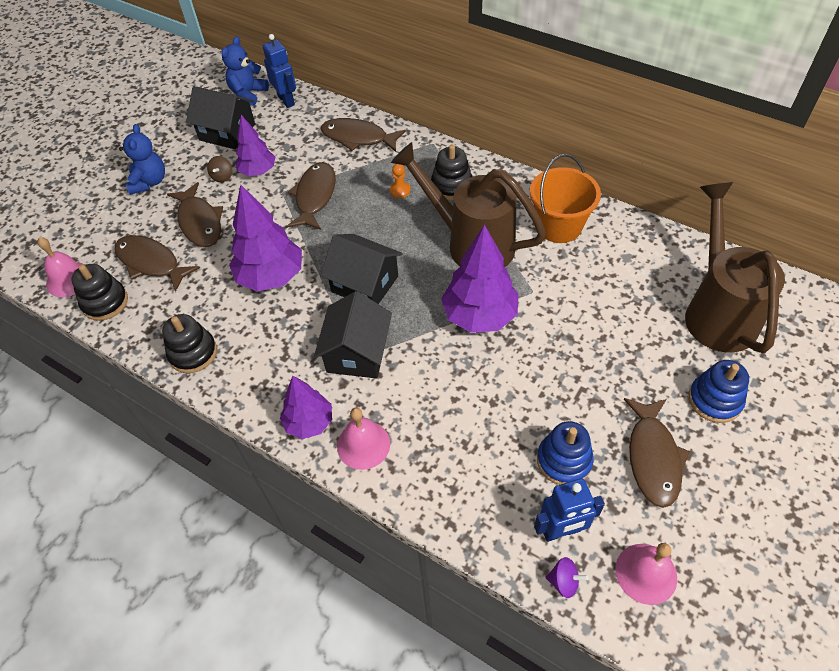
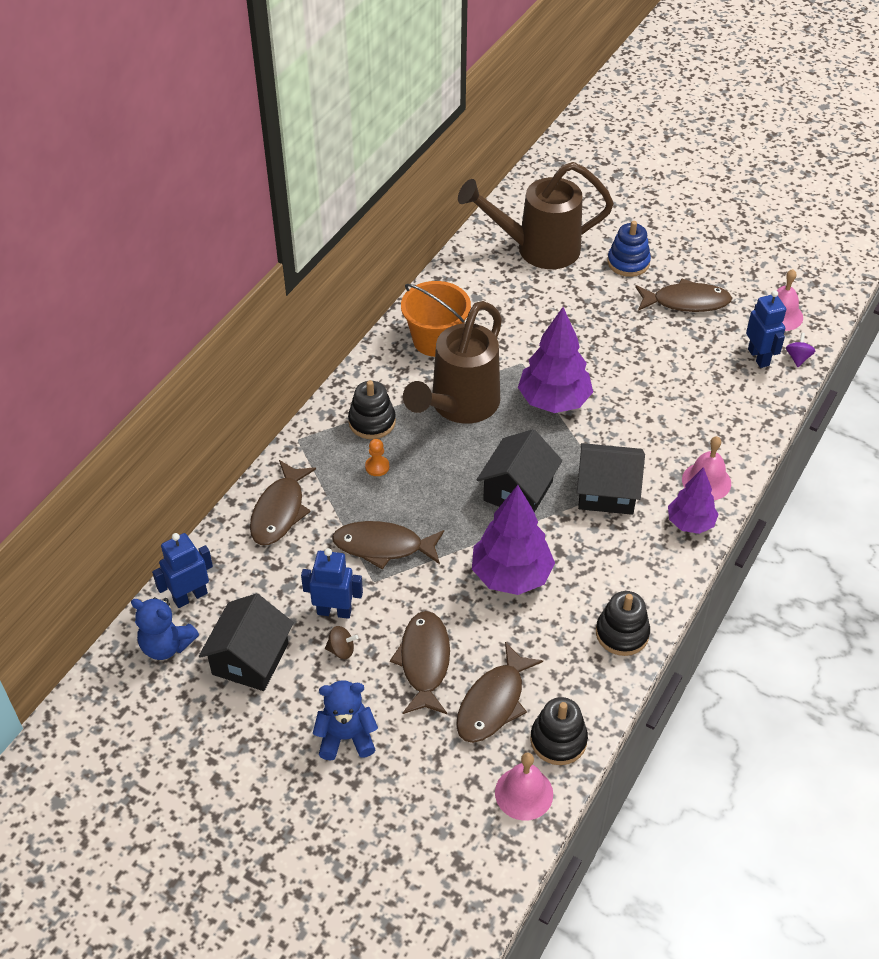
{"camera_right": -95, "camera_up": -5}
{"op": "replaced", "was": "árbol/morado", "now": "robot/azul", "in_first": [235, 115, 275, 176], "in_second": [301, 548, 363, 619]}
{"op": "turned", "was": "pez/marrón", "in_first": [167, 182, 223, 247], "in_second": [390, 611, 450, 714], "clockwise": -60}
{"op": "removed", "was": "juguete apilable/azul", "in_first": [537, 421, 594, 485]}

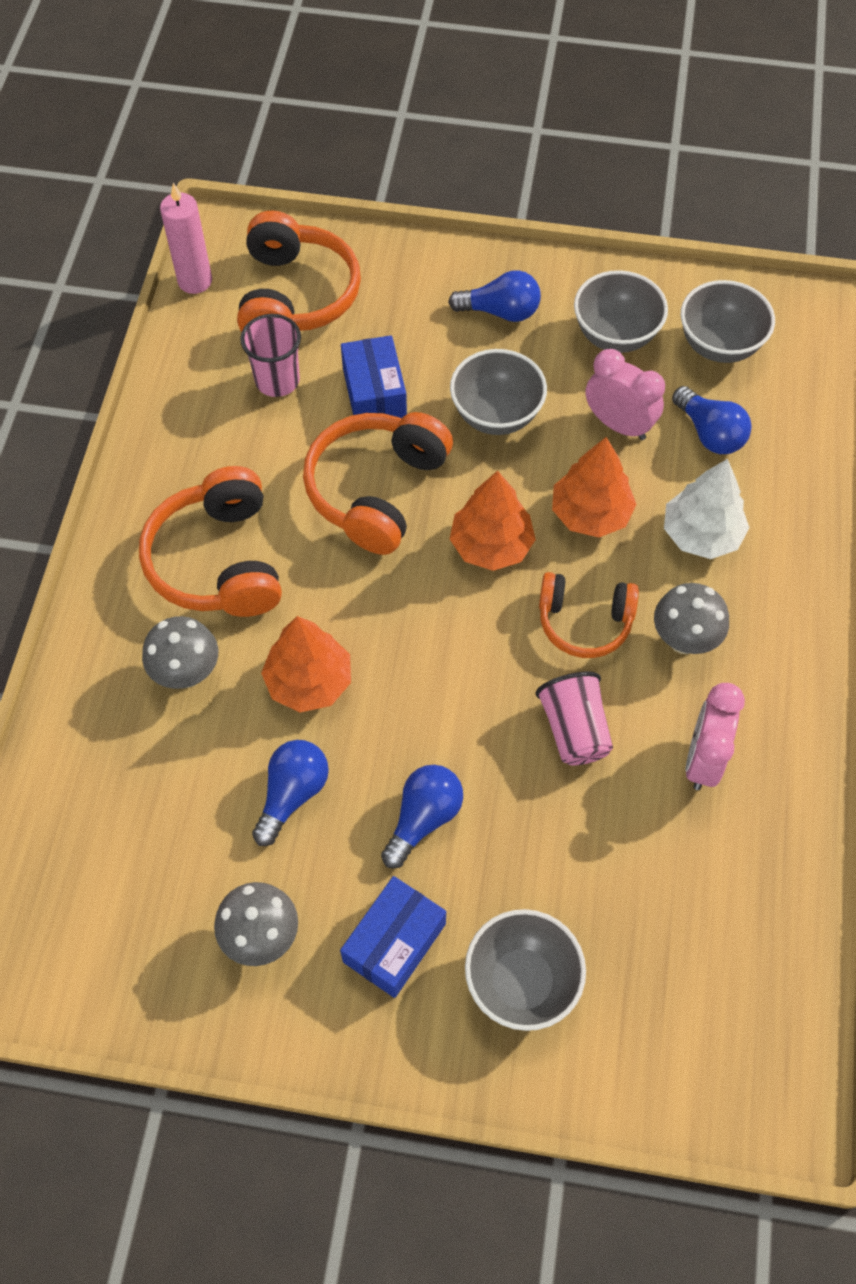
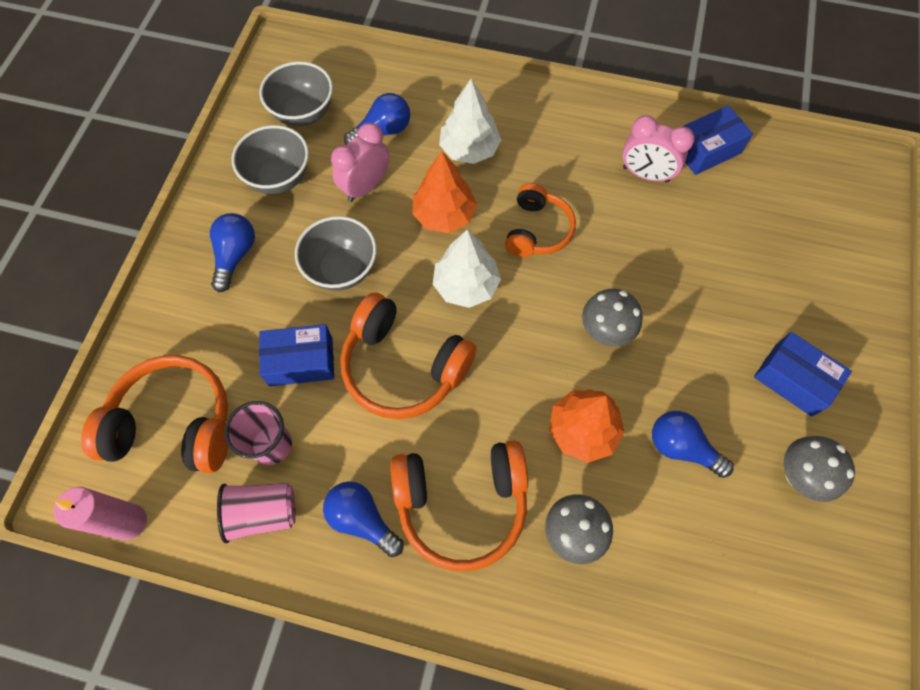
{"camera_right": -85, "camera_up": 5}
{"op": "moved", "was": "vaso/rosa", "in_first": [535, 671, 613, 766], "in_second": [217, 483, 296, 544]}
{"op": "moved", "was": "bombilla/azul", "in_first": [381, 765, 463, 868], "in_second": [323, 481, 404, 557]}
{"op": "recoloured", "was": "árbol/naranja", "now": "árbol/blanco", "in_first": [450, 471, 536, 571], "in_second": [433, 229, 501, 308]}
{"op": "moved", "was": "seta/gris", "in_first": [654, 583, 729, 654], "in_second": [582, 289, 643, 346]}
{"op": "added", "now": "caja/azul", "in_second": [683, 105, 753, 175]}
{"op": "removed", "was": "cuenco/gris", "in_first": [465, 909, 586, 1031]}

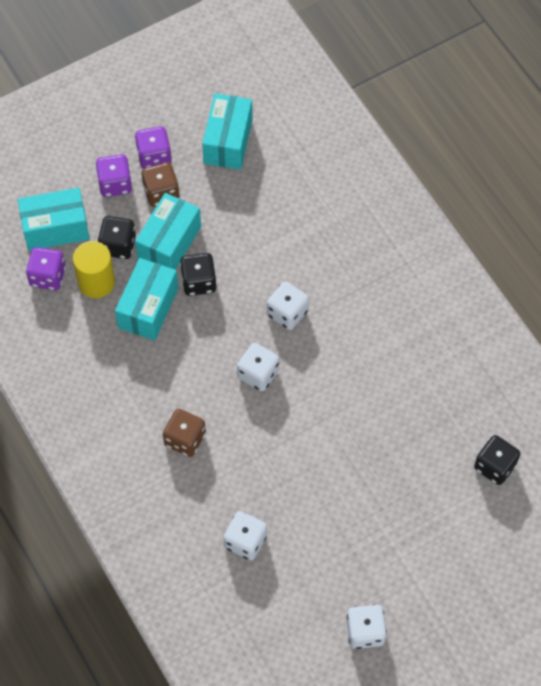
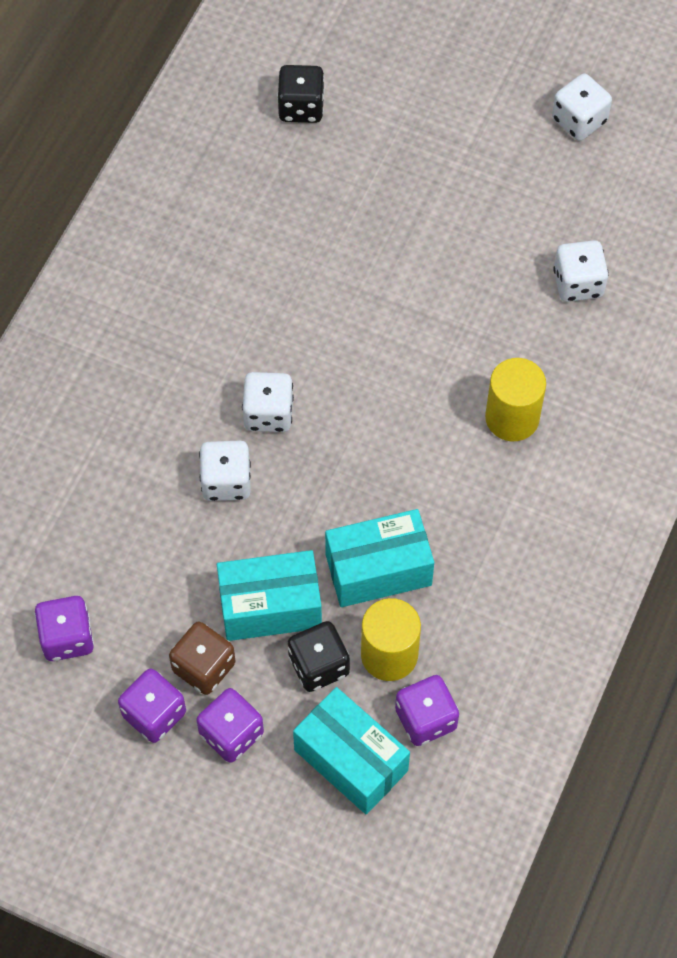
{"camera_right": -125, "camera_up": 0}
{"op": "replaced", "was": "caja/turquesa", "now": "dado/morado", "in_first": [202, 93, 253, 170], "in_second": [35, 596, 94, 661]}
{"op": "moved", "was": "dado/blanco", "in_first": [237, 343, 279, 391], "in_second": [199, 441, 251, 501]}
{"op": "replaced", "was": "dado/marrón", "now": "cilindro/amarillo", "in_first": [163, 409, 206, 457], "in_second": [485, 358, 546, 441]}
{"op": "removed", "was": "dado/negro", "in_first": [180, 253, 216, 296]}

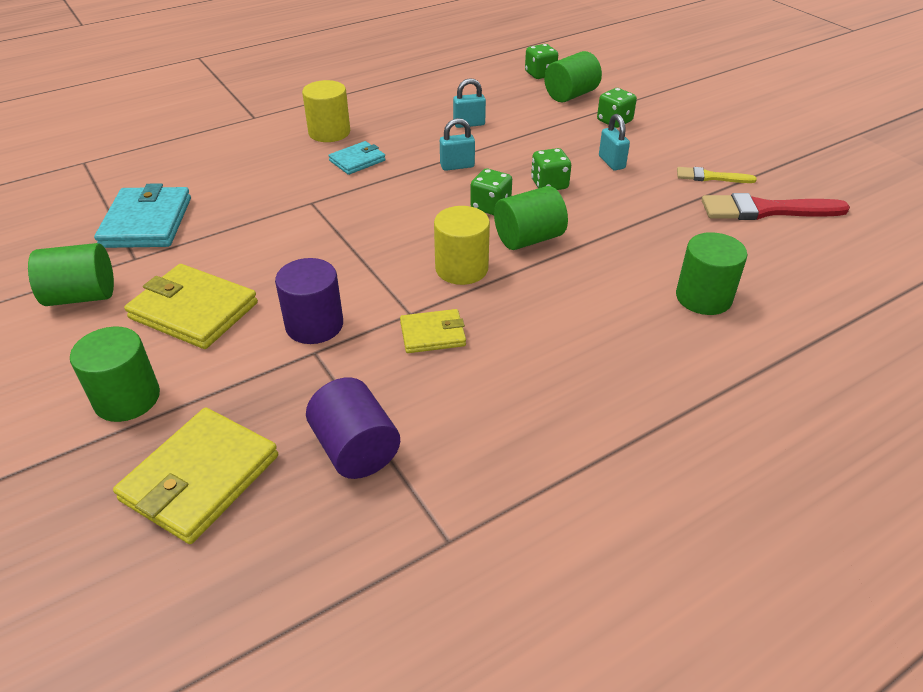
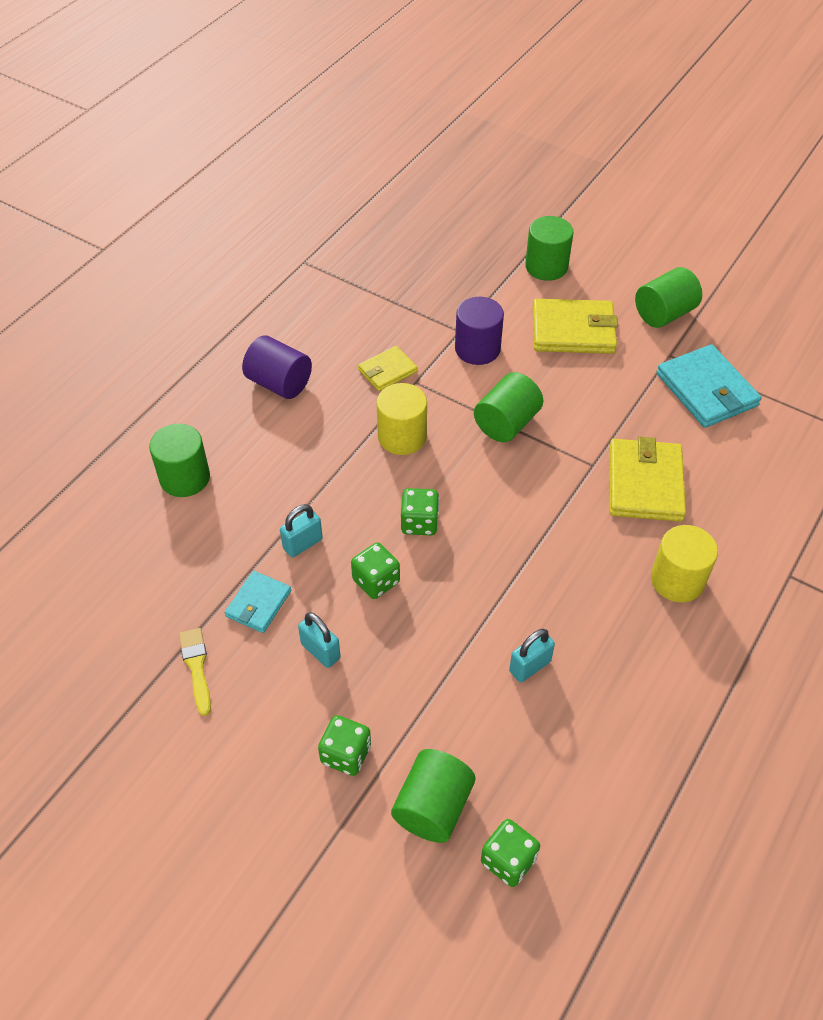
{"camera_right": 155, "camera_up": 10}
{"op": "turned", "was": "pincel/amarillo", "in_first": [677, 167, 757, 183], "in_second": [179, 628, 211, 716], "clockwise": -90}
{"op": "moved", "was": "cartera/turquesa", "in_first": [329, 141, 386, 175], "in_second": [225, 571, 291, 633]}
{"op": "moved", "was": "cilindro/morado", "in_first": [306, 377, 400, 479], "in_second": [242, 335, 312, 399]}
{"op": "moved", "was": "candado/turquesa", "in_first": [440, 118, 475, 171], "in_second": [280, 504, 323, 557]}
{"op": "moved", "was": "cilindro/verde", "in_first": [494, 186, 568, 250], "in_second": [474, 372, 543, 442]}
{"op": "moved", "was": "cartera/amarillo", "in_first": [113, 407, 278, 544], "in_second": [609, 437, 686, 522]}
{"op": "removed", "was": "pincel/rojo", "in_first": [702, 193, 850, 220]}

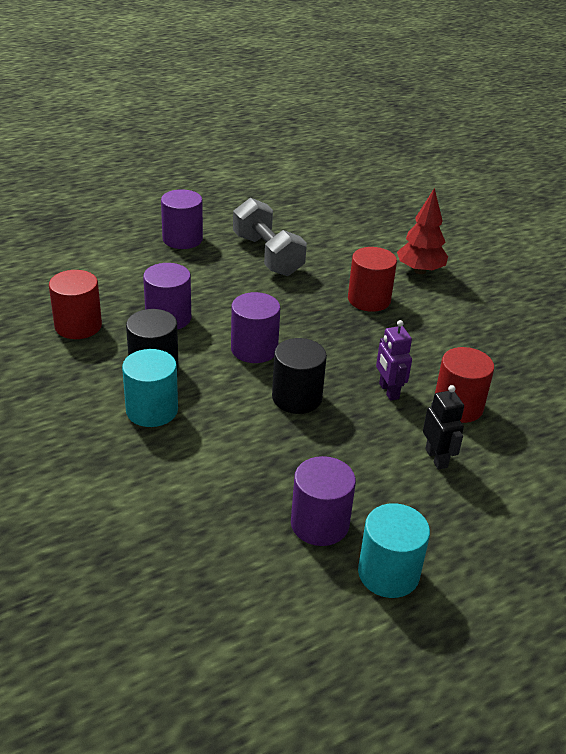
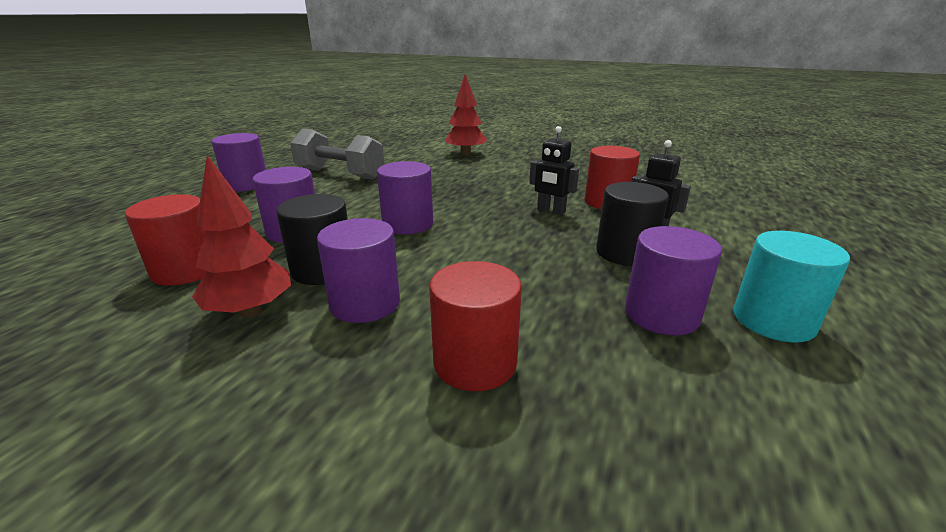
{"camera_right": -35, "camera_up": -10}
{"op": "added", "now": "árbol/rojo", "in_second": [192, 155, 291, 318]}
{"op": "recoloured", "was": "cilindro/turquesa", "now": "cilindro/morado", "in_first": [122, 349, 178, 427], "in_second": [317, 218, 400, 323]}
{"op": "moved", "was": "cilindro/rojo", "in_first": [348, 247, 397, 312], "in_second": [429, 261, 522, 391]}
{"op": "recoloured", "was": "robot/morado", "now": "robot/negro", "in_first": [376, 320, 412, 401], "in_second": [529, 126, 579, 215]}
{"op": "moved", "was": "cilindro/negro", "in_first": [272, 338, 327, 414], "in_second": [596, 182, 669, 266]}

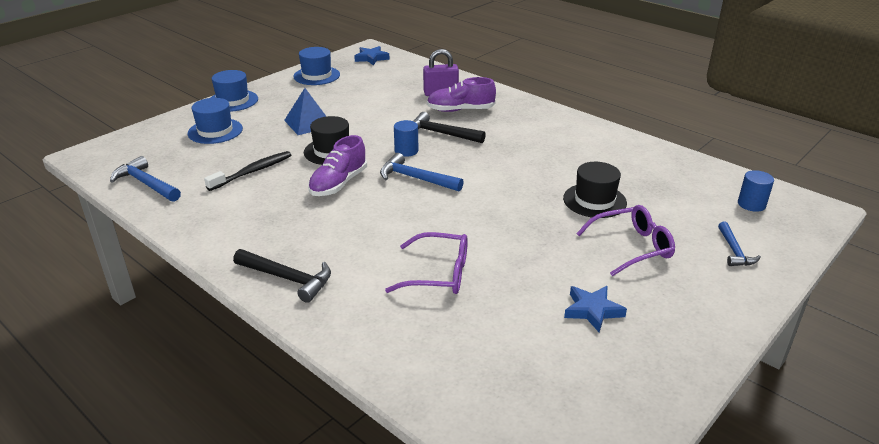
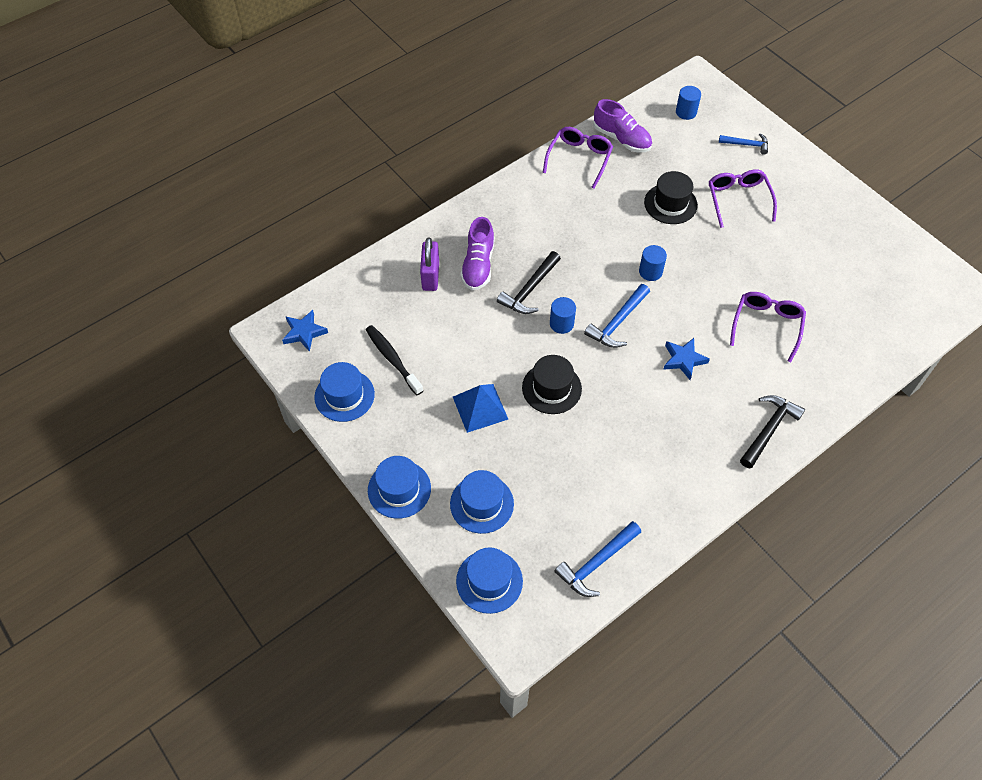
{"camera_right": -80, "camera_up": 25}
{"op": "moved", "was": "cepillo de dientes/negro", "in_first": [204, 151, 292, 191], "in_second": [366, 325, 423, 395]}
{"op": "added", "now": "sombrero/azul", "in_second": [456, 547, 523, 614]}
{"op": "added", "now": "gafas/morado", "in_second": [543, 127, 613, 189]}
{"op": "moved", "was": "zapato/morado", "in_first": [308, 135, 367, 196], "in_second": [593, 99, 652, 152]}
{"op": "added", "now": "cilindro/azul", "in_second": [639, 245, 667, 281]}
{"op": "moved", "was": "estrella/azul", "in_first": [564, 286, 627, 332], "in_second": [663, 338, 710, 380]}

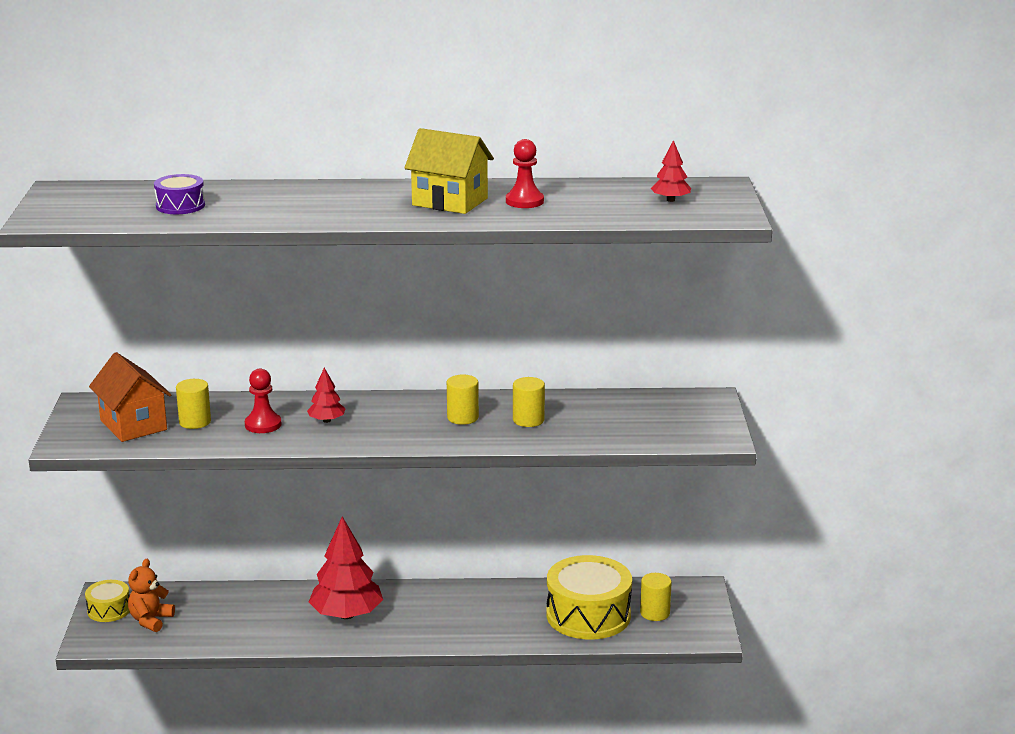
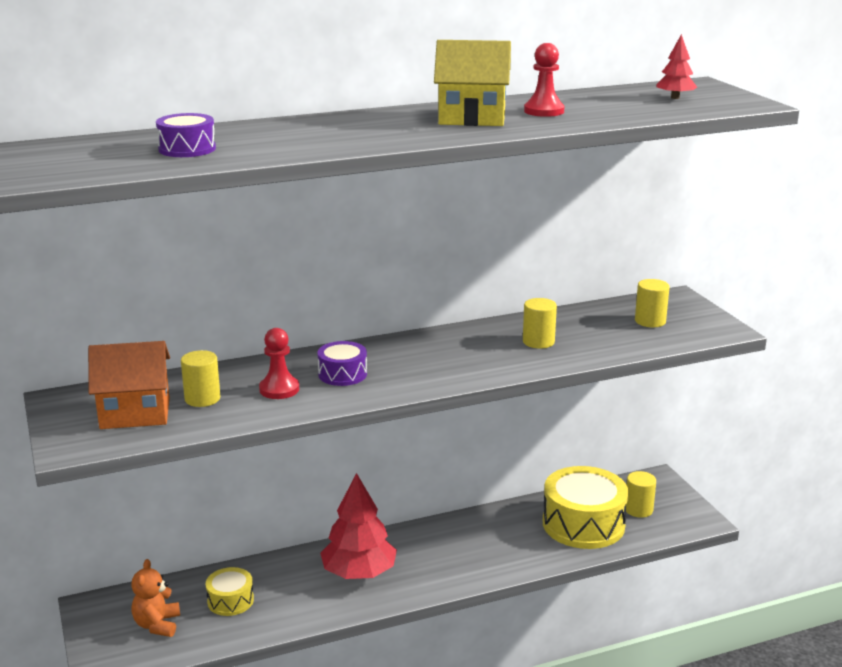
{"camera_right": -20, "camera_up": 0}
{"op": "turned", "was": "casa/naranja", "in_first": [89, 352, 172, 442], "in_second": [88, 341, 170, 429], "clockwise": -45}
{"op": "moved", "was": "tambor/amarillo", "in_first": [85, 580, 130, 622], "in_second": [206, 567, 254, 616]}
{"op": "replaced", "was": "árbol/rojo", "now": "tambor/morado", "in_first": [307, 368, 346, 423], "in_second": [317, 341, 367, 386]}
{"op": "moved", "was": "cilindro/amarillo", "in_first": [447, 375, 479, 425], "in_second": [635, 279, 670, 327]}

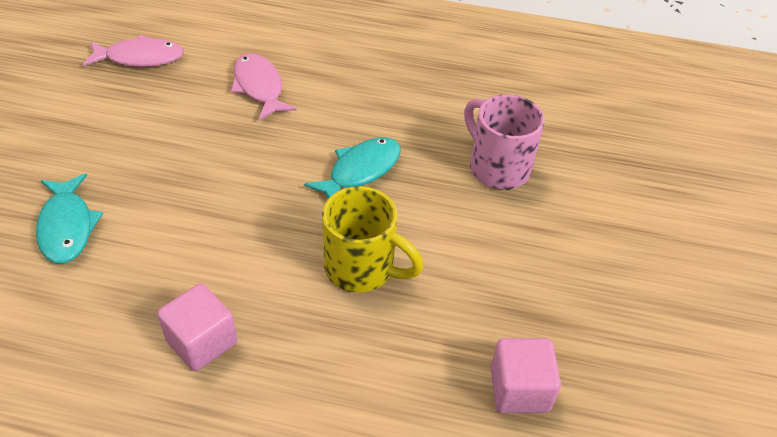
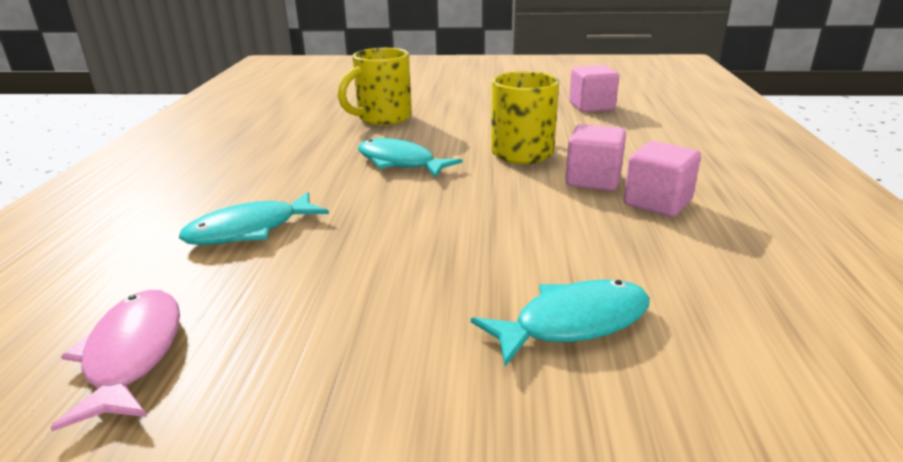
{"camera_right": -95, "camera_up": -20}
{"op": "recoloured", "was": "pez/rosa", "now": "pez/turquesa", "in_first": [231, 53, 297, 120], "in_second": [179, 192, 329, 245]}
{"op": "recoloured", "was": "taza/rosa", "now": "taza/amarillo", "in_first": [464, 94, 545, 189], "in_second": [338, 48, 412, 125]}
{"op": "added", "now": "cubo/rosa", "in_second": [565, 124, 626, 191]}

